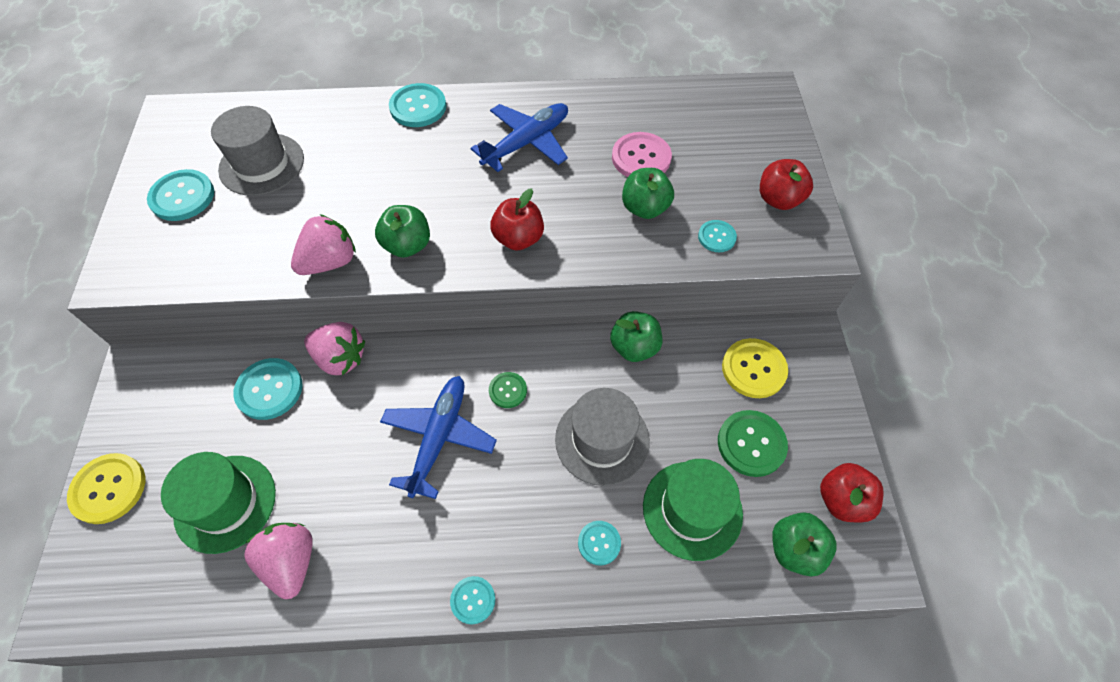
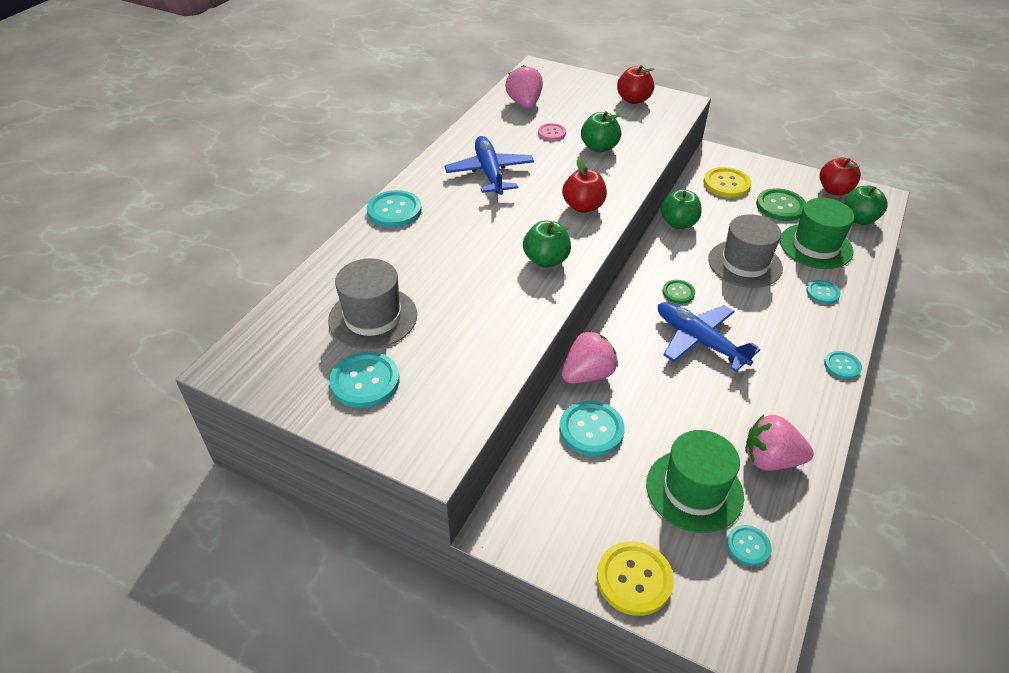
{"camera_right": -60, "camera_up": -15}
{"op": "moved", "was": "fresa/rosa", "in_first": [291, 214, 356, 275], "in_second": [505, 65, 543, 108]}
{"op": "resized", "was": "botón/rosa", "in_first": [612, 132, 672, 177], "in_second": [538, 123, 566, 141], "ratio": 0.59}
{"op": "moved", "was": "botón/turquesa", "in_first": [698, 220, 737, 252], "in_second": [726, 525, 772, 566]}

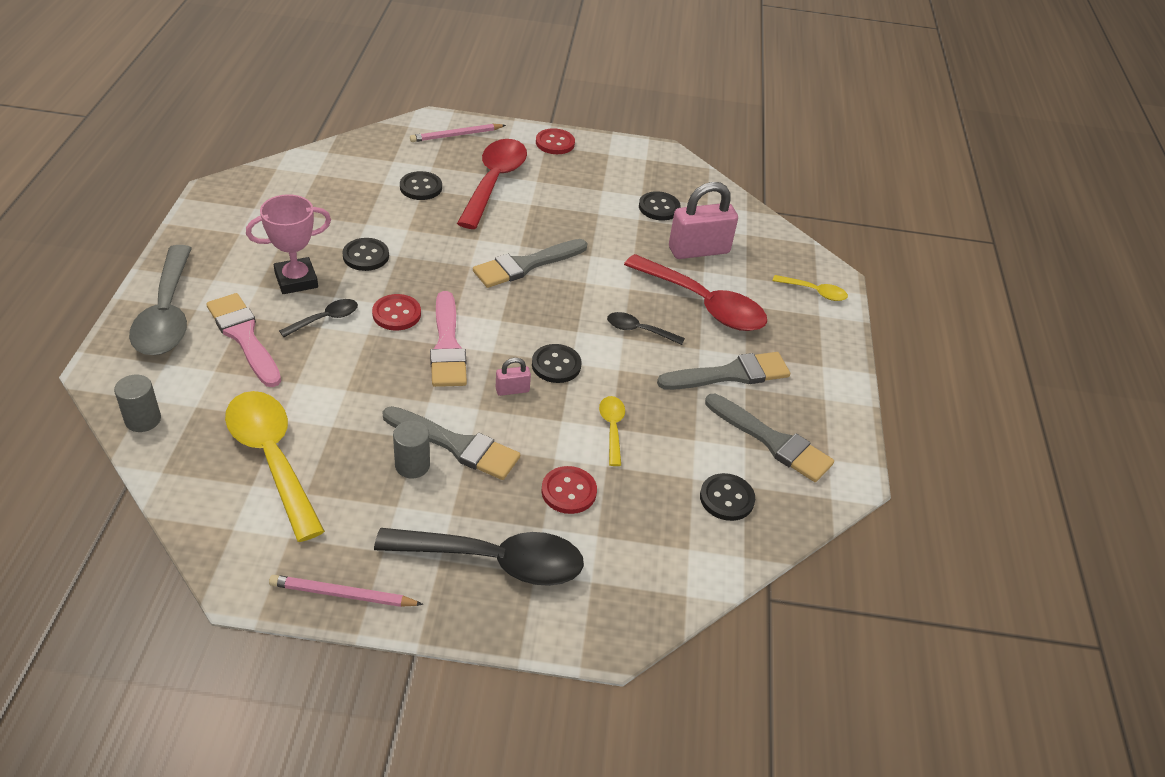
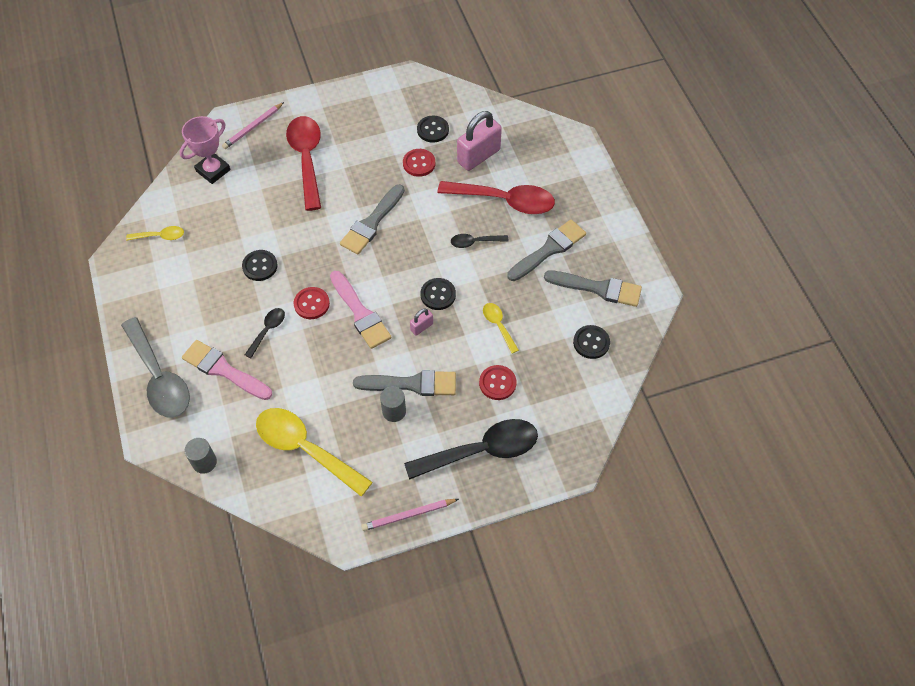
{"camera_right": -20, "camera_up": 15}
{"op": "moved", "was": "cuchara/amarillo", "in_first": [773, 275, 848, 301], "in_second": [126, 226, 184, 241]}
{"op": "moved", "was": "trofeo/rosa", "in_first": [246, 194, 331, 294], "in_second": [179, 116, 230, 184]}
{"op": "moved", "was": "botón/rojo", "in_first": [536, 128, 575, 154], "in_second": [403, 149, 435, 177]}
{"op": "removed", "was": "botón/negro", "in_first": [400, 171, 442, 200]}

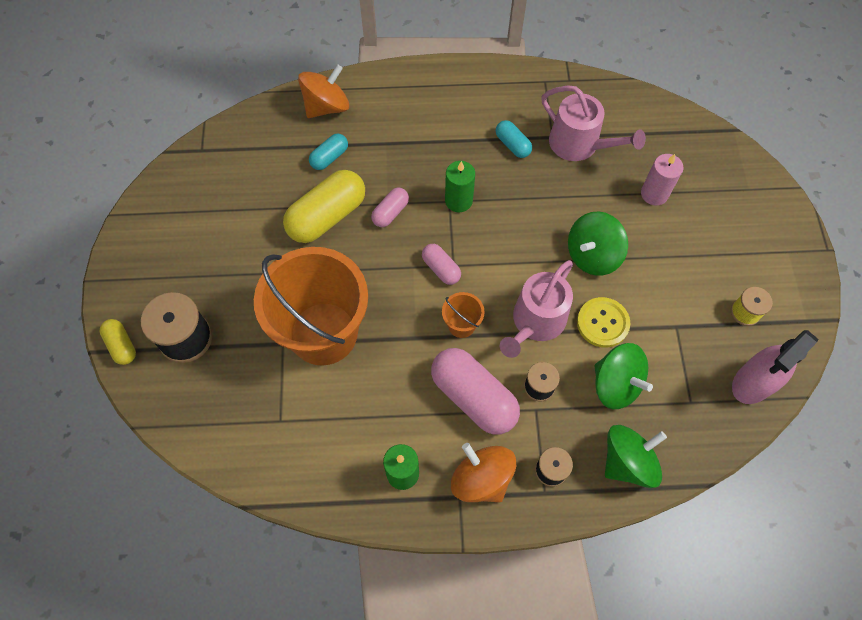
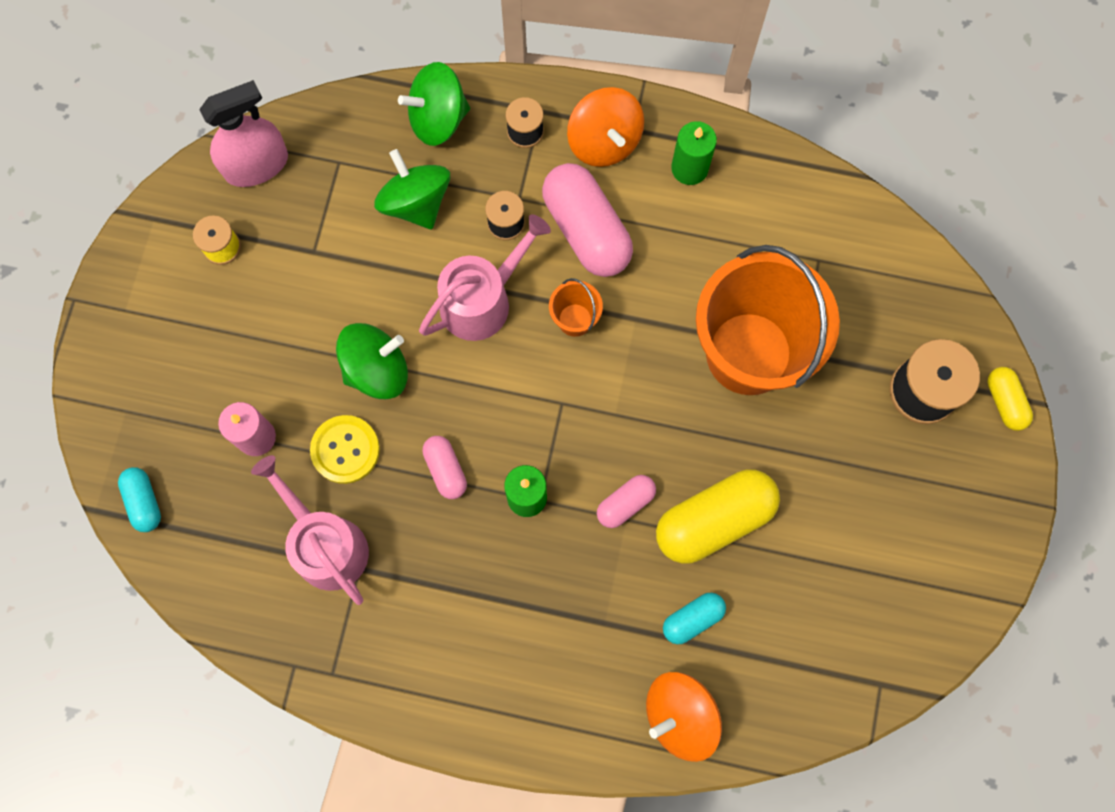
{"camera_right": -165, "camera_up": 10}
{"op": "moved", "was": "cápsula/turquesa", "in_first": [496, 120, 532, 158], "in_second": [118, 467, 161, 532]}
{"op": "moved", "was": "botón/amarillo", "in_first": [577, 297, 630, 348], "in_second": [310, 415, 380, 484]}
{"op": "moved", "was": "cápsula/rosa", "in_first": [422, 244, 461, 285], "in_second": [422, 436, 467, 499]}

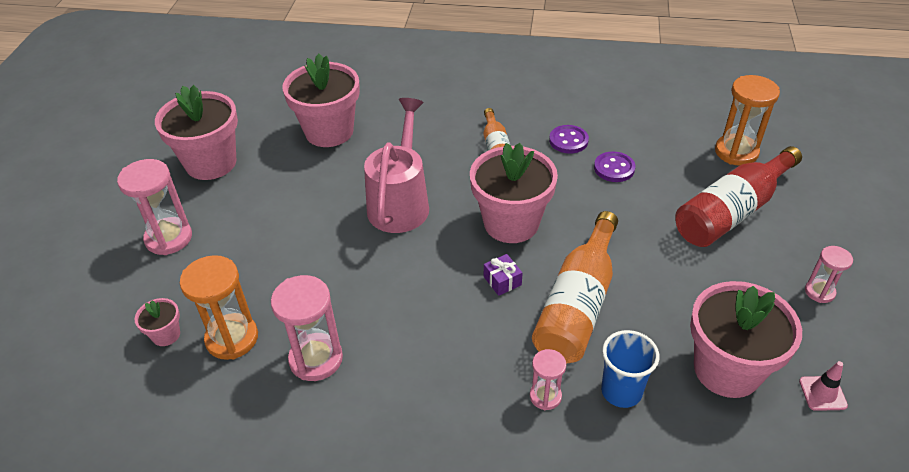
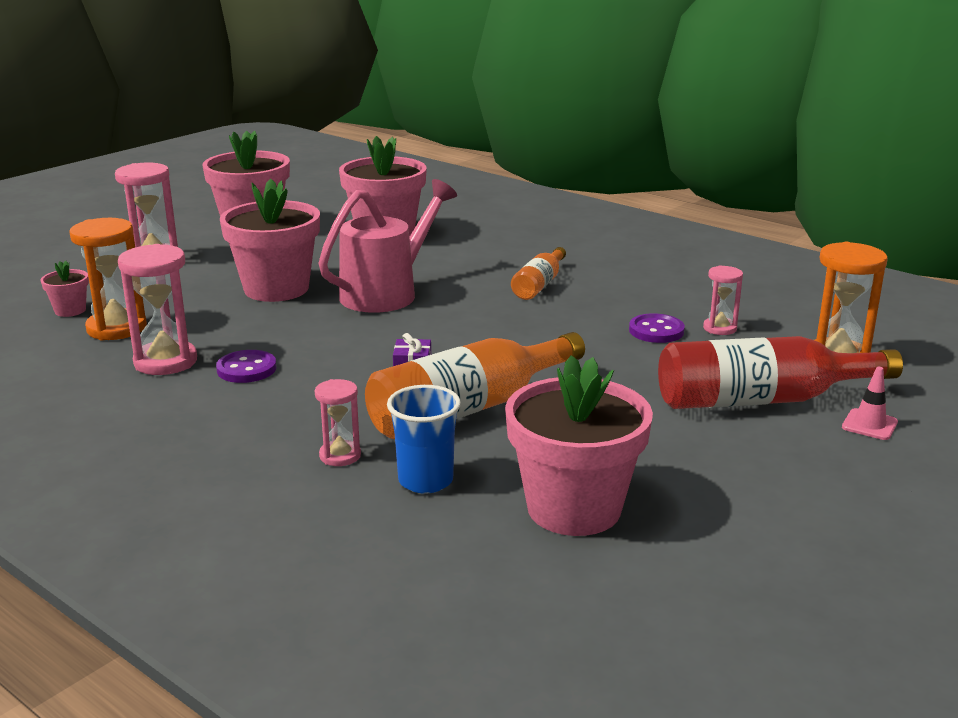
{"camera_right": 30, "camera_up": -20}
{"op": "moved", "was": "botón/morado", "in_first": [549, 125, 589, 154], "in_second": [216, 350, 276, 383]}
{"op": "moved", "was": "maceta/rosa", "in_first": [470, 143, 558, 243], "in_second": [220, 179, 320, 302]}
{"op": "moved", "was": "reloj de arena/rosa", "in_first": [805, 246, 853, 303], "in_second": [703, 266, 743, 335]}
{"op": "moved", "was": "cono de tráfico/rosa", "in_first": [799, 361, 848, 411], "in_second": [842, 367, 898, 440]}

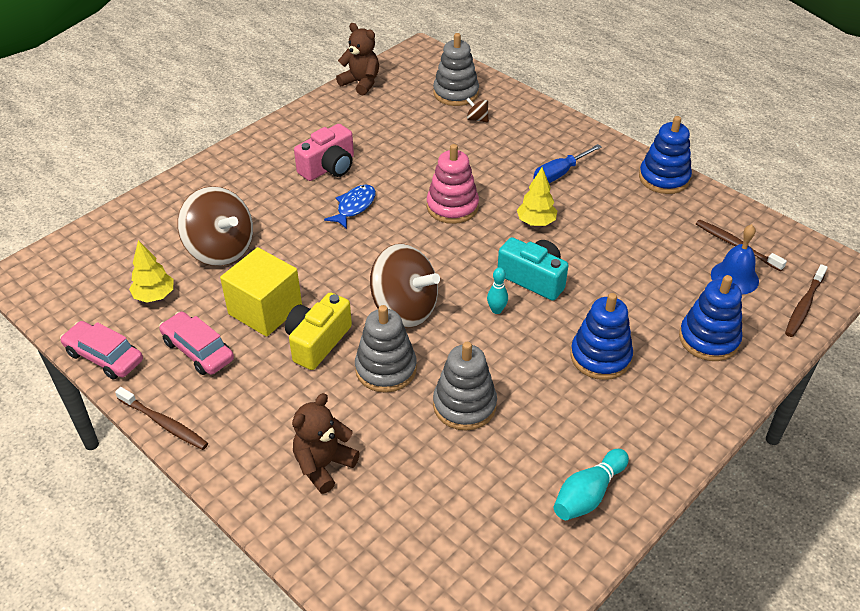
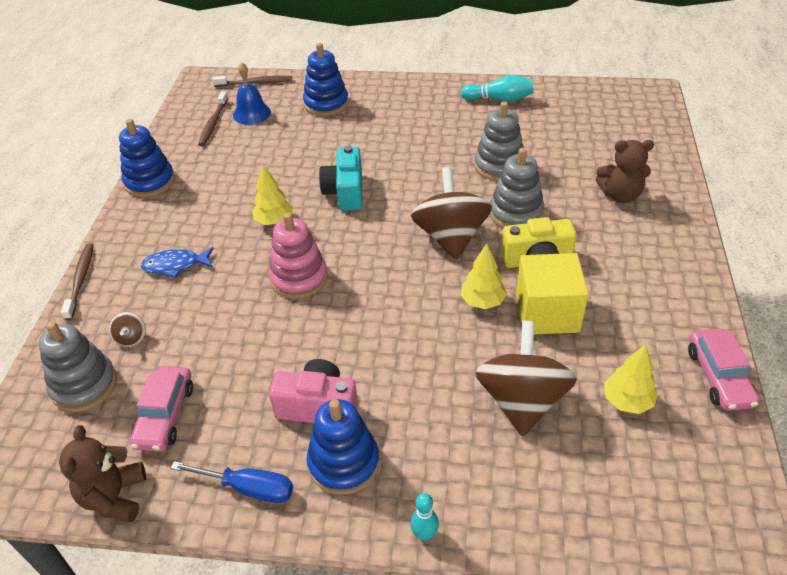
{"camera_right": -125, "camera_up": 0}
{"op": "moved", "was": "cepillo de dientes/marrón", "in_first": [115, 387, 208, 450], "in_second": [61, 243, 94, 320]}
{"op": "moved", "was": "coche/rosa", "in_first": [159, 312, 234, 375], "in_second": [129, 366, 193, 452]}
{"op": "moved", "was": "pez/azul", "in_first": [324, 185, 376, 229], "in_second": [141, 247, 213, 278]}
{"op": "moved", "was": "destornillador/azul", "in_first": [533, 144, 602, 183], "in_second": [171, 461, 293, 503]}
{"op": "moved", "was": "juguete apilable/azul", "in_first": [570, 293, 633, 380], "in_second": [307, 399, 380, 495]}
{"op": "moved", "was": "bolo/turquesa", "in_first": [487, 267, 508, 314], "in_second": [410, 493, 439, 541]}
{"op": "added", "now": "árbol/amarillo", "in_second": [460, 244, 507, 309]}

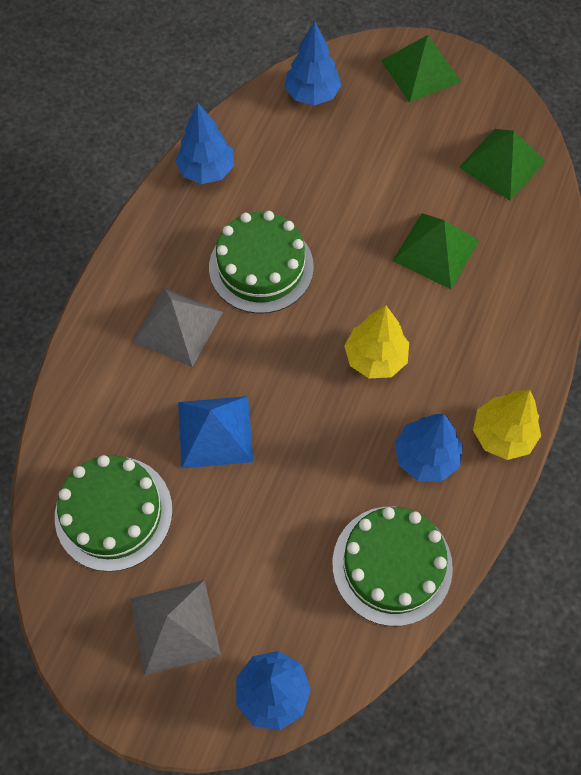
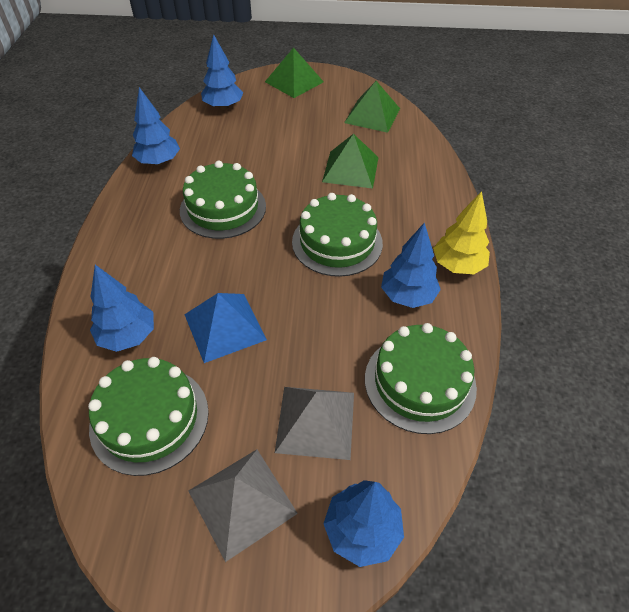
{"camera_right": -20, "camera_up": -15}
{"op": "added", "now": "árbol/azul", "in_second": [90, 265, 154, 352]}
{"op": "moved", "was": "pirámide/gris", "in_first": [132, 288, 223, 367], "in_second": [275, 387, 354, 460]}
{"op": "replaced", "was": "árbol/amarillo", "now": "tarta/verde", "in_first": [344, 306, 409, 378], "in_second": [292, 193, 383, 277]}

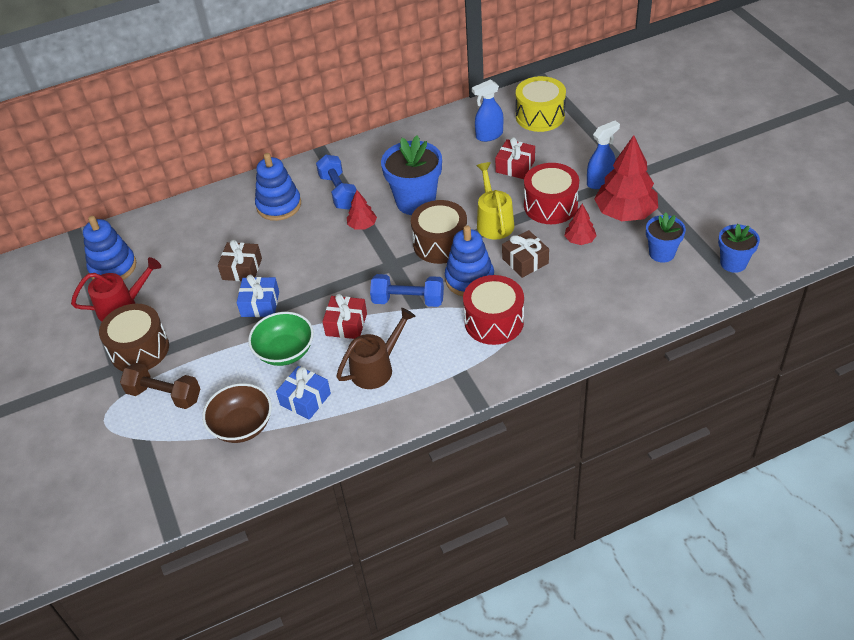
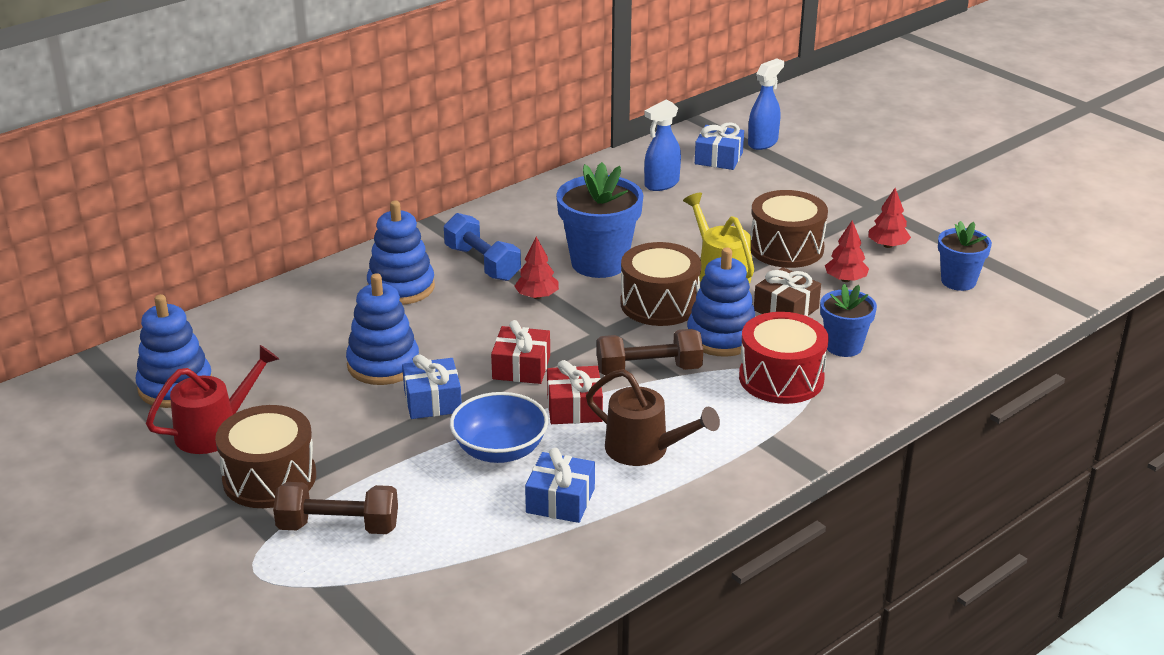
{"camera_right": -20, "camera_up": -15}
{"op": "replaced", "was": "regalo/marrón", "now": "juguete apilable/azul", "in_first": [218, 240, 262, 281], "in_second": [346, 273, 419, 385]}
{"op": "recoloured", "was": "cuenco/verde", "now": "cuenco/azul", "in_first": [248, 312, 314, 366], "in_second": [450, 392, 548, 463]}
{"op": "moved", "was": "regalo/rojo", "in_first": [495, 137, 535, 179], "in_second": [491, 320, 550, 384]}
{"op": "turned", "was": "regadera/marrón", "in_first": [336, 308, 416, 389], "in_second": [586, 369, 720, 466], "clockwise": 90}
{"op": "recoloured", "was": "mancuerna/azul", "now": "mancuerna/marrón", "in_first": [370, 274, 444, 307], "in_second": [597, 329, 703, 376]}
{"op": "replaced", "was": "tambor/amarillo", "now": "regalo/azul", "in_first": [516, 76, 566, 132], "in_second": [695, 122, 744, 170]}
{"op": "moved", "was": "pulverizador/azul", "in_first": [587, 121, 620, 189], "in_second": [748, 58, 784, 150]}
{"op": "recoloured", "was": "tambor/rojo", "now": "tambor/marrón", "in_first": [524, 163, 579, 224], "in_second": [750, 190, 828, 268]}
{"op": "moved", "was": "maceta/azul", "in_first": [718, 224, 760, 273], "in_second": [820, 284, 877, 357]}
{"op": "resized", "was": "árbol/rojo", "in_first": [594, 135, 658, 221], "in_second": [868, 188, 911, 248], "ratio": 0.49}
{"op": "removed", "was": "cuenco/marrón", "in_first": [202, 383, 272, 443]}

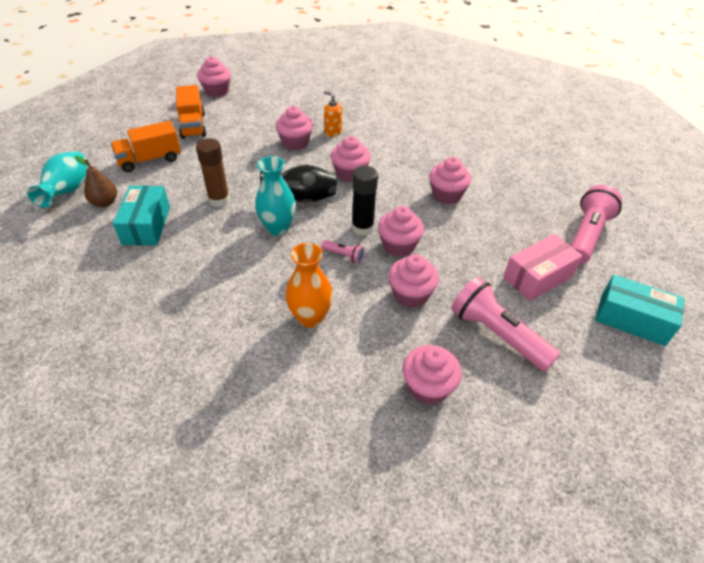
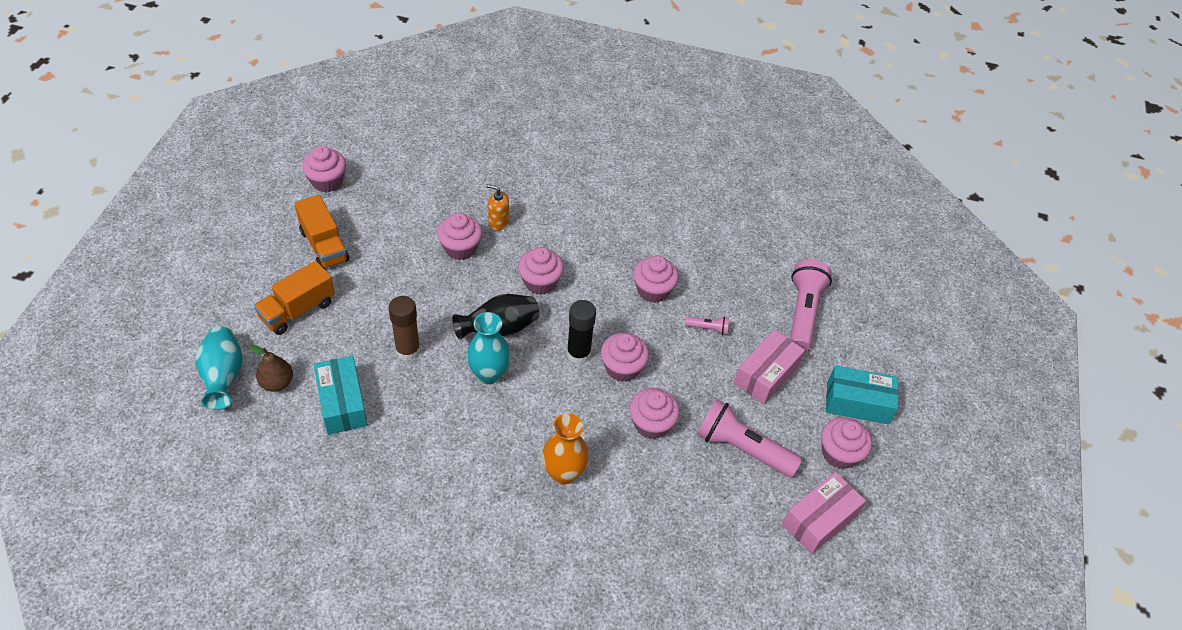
{"camera_right": -20, "camera_up": 5}
{"op": "moved", "was": "lámpara de mano/rosa", "in_first": [321, 240, 365, 263], "in_second": [685, 316, 729, 335]}
{"op": "added", "now": "caja/rosa", "in_second": [782, 472, 866, 554]}
{"op": "moved", "was": "magdalena/rosa", "in_first": [402, 345, 462, 405], "in_second": [821, 417, 872, 469]}

